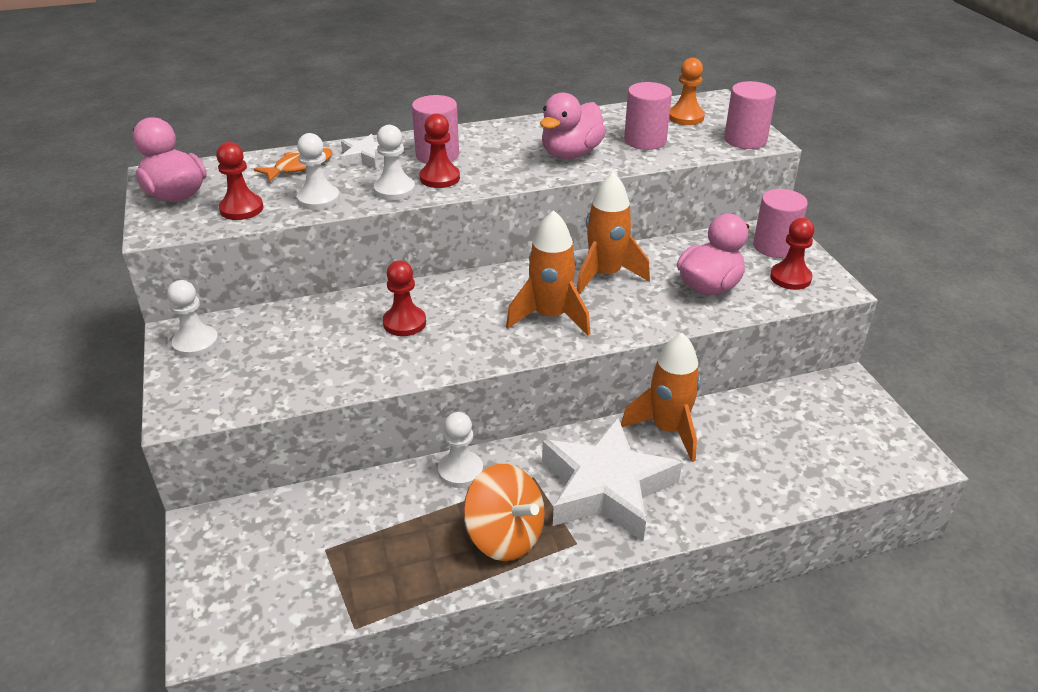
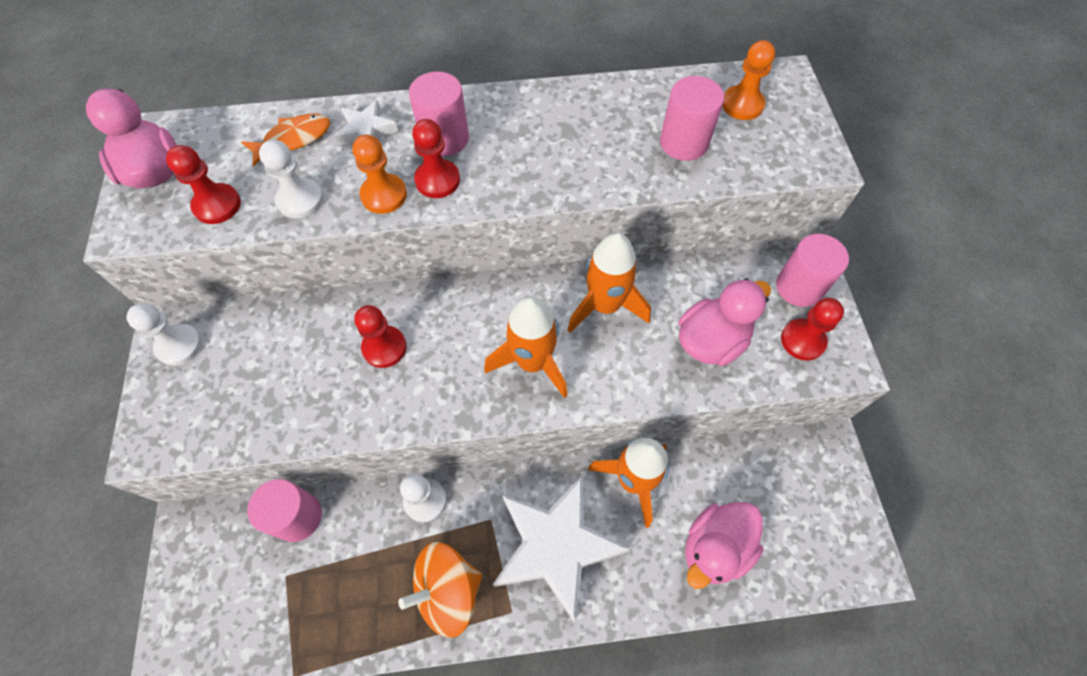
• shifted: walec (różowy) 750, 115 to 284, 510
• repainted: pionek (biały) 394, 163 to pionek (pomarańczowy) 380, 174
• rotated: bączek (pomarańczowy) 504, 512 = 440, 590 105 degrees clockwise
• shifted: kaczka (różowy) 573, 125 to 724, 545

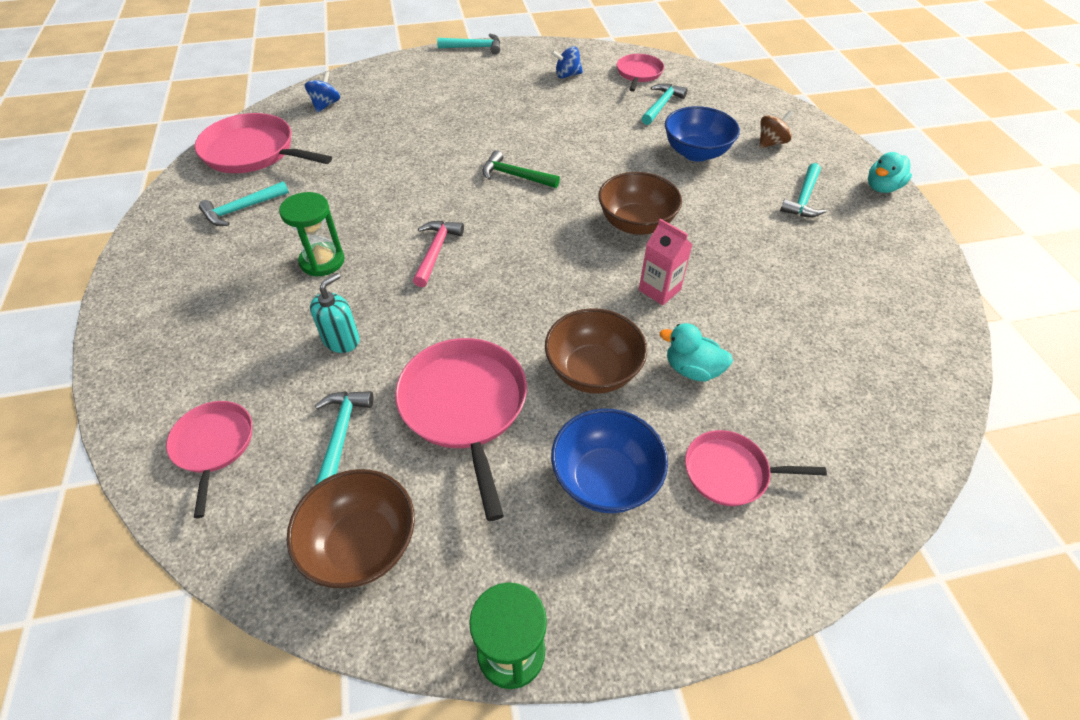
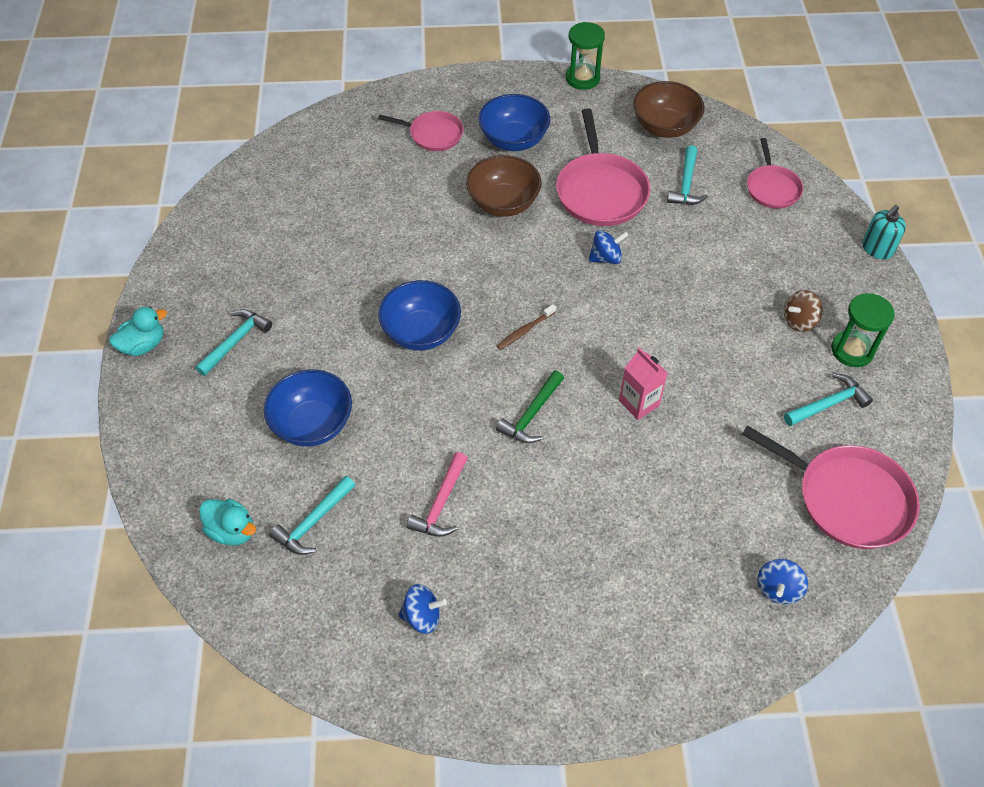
• shifted: kaczka (turkusowy) 696, 352 to 227, 522
• repainted: miska (brązowy) 640, 203 to miska (niebieski) 419, 315
• shifted: młotek (różowy) 438, 254 to 437, 494
• rotated: młotek (zielony) 521, 169 = 530, 407 90 degrees clockwise
• new: szczoteczka do zębów (brązowy) 527, 327
• new: bączek (niebieski) 608, 247
• shifted: karton mleka (różowy) 666, 262 to 643, 384
• shifted: bączek (brązowy) 776, 129 to 803, 311
• shifted: klepsydra (zielony) 312, 234 to 863, 330
• shifted: dozownik mydła (turkusowy) 335, 313 to 884, 232
• gone: młotek (turkusowy) 468, 44
• gone: patelnia (różowy) 640, 73

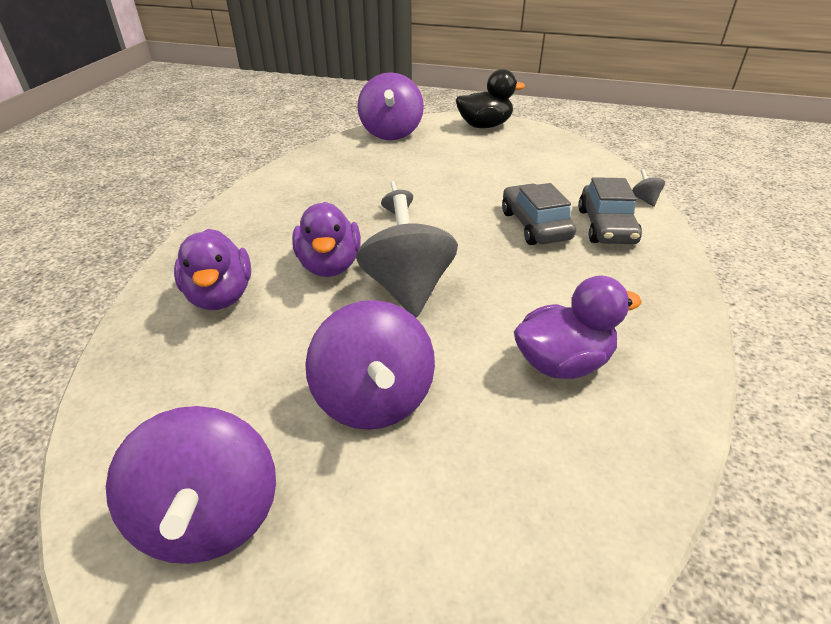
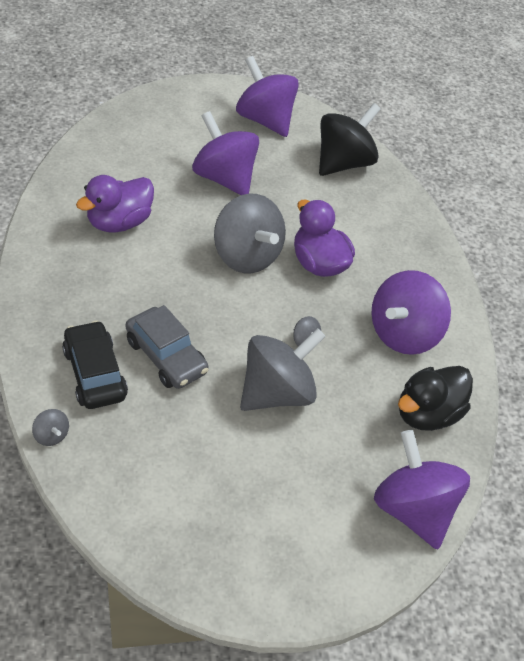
• repainted: samochód (szary) 610, 210 to samochód (czarny) 95, 365
• new: bączek (szary) 283, 369
• new: bączek (czarny) 350, 139
• new: bączek (fioletowy) 411, 312
• shifted: kaczka (czarny) 490, 98 to 435, 398
• gone: kaczka (fioletowy) 212, 269

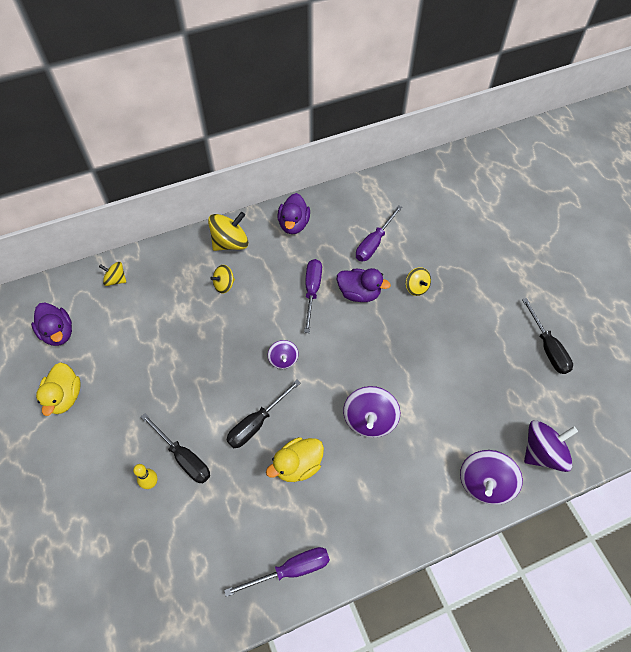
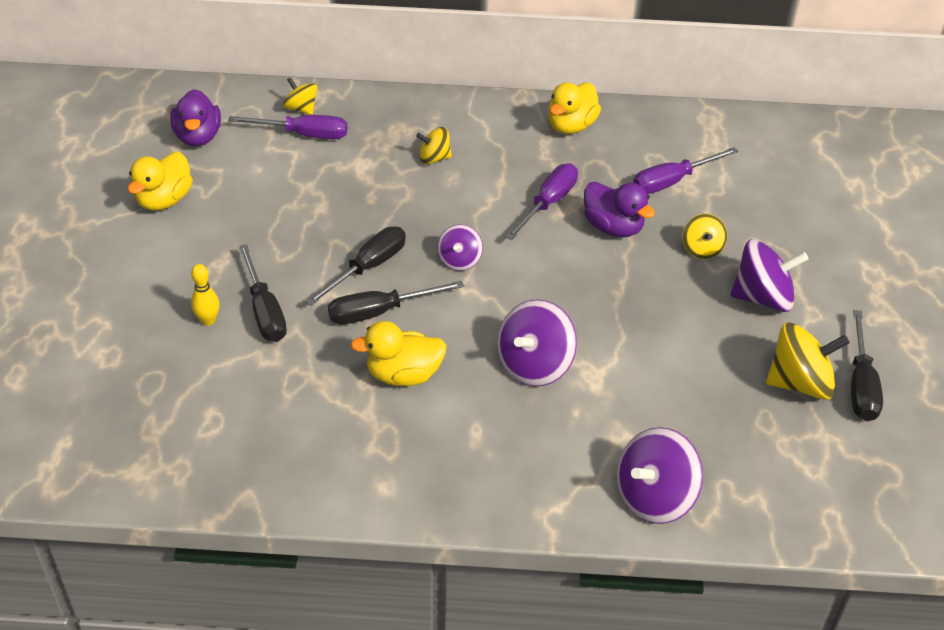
• shifted: śrubokręt (fioletowy) 277, 572 to 287, 127
• new: śrubokręt (czarny) 355, 266
• repainted: kaczka (fioletowy) 293, 213 to kaczka (żółty) 574, 108
• shifted: bączek (fioletowy) 551, 446 to 769, 275
• shifted: bączek (żółty) 228, 231 to 808, 361

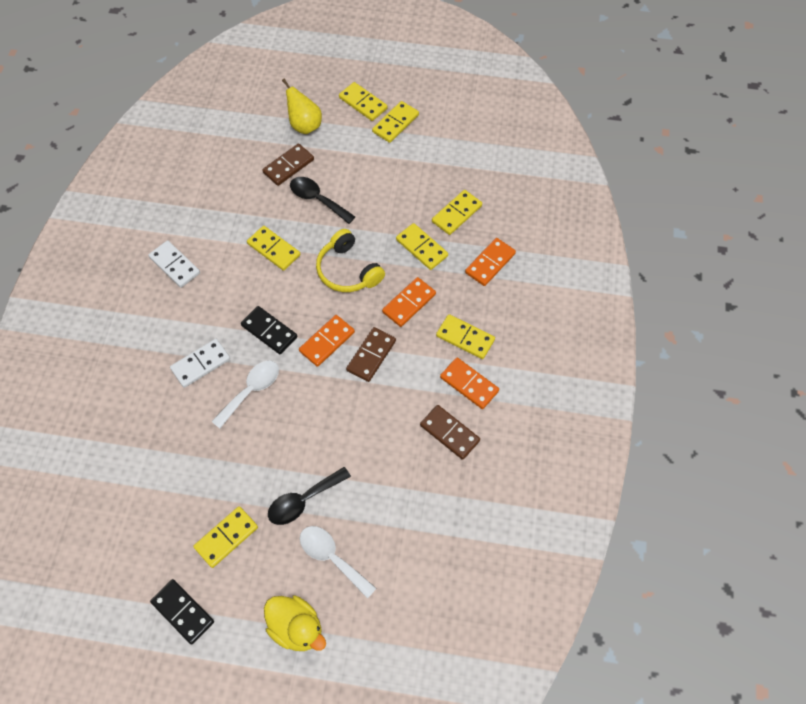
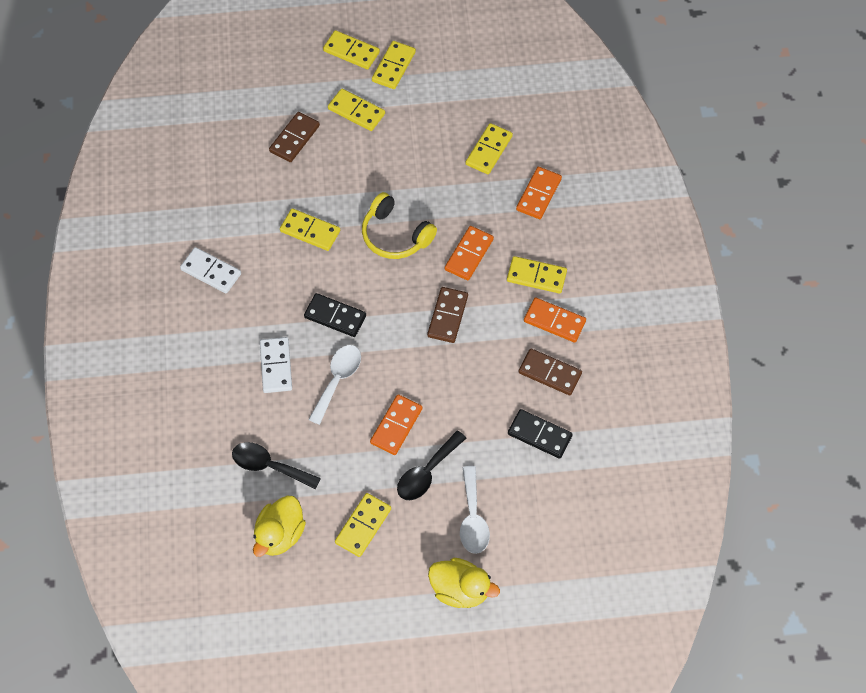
• shifted: łyżka (czarny) 322, 200 to 276, 466
• new: kaczka (żółty) 279, 526
• rotated: kostka domina (biały) 200, 363 = 276, 365 45 degrees counterclockwise
• shifted: kostka domina (żółty) 422, 246 to 356, 110
• shifted: kostka domina (pomarańczowy) 327, 341 to 396, 424
• rotated: łyżka (biały) 338, 562 = 475, 510 120 degrees counterclockwise
• shifted: kostka domina (czarny) 182, 612 to 540, 434
• gone: gruszka (żółty) 302, 106

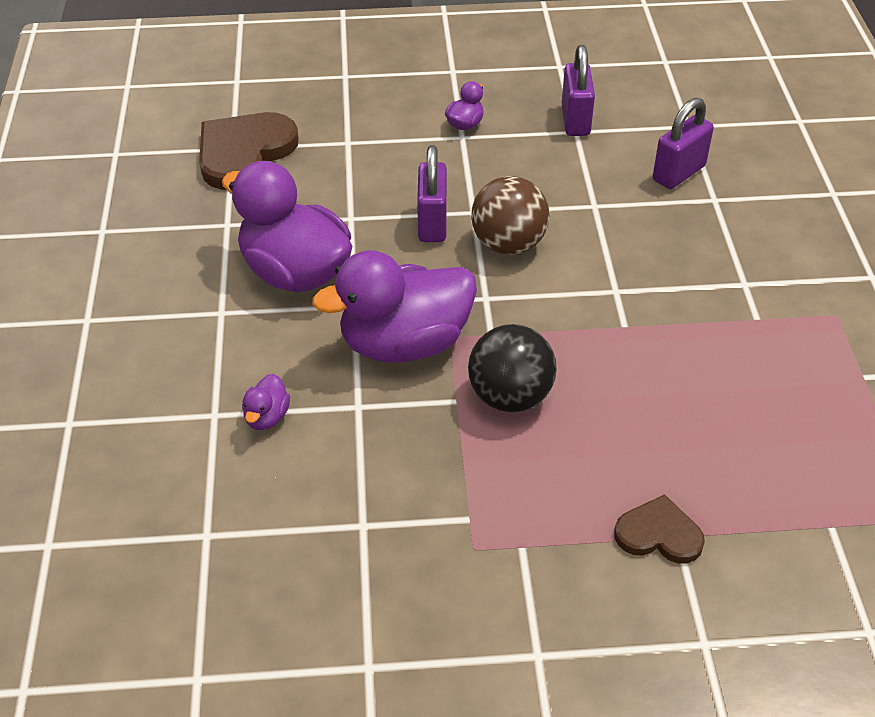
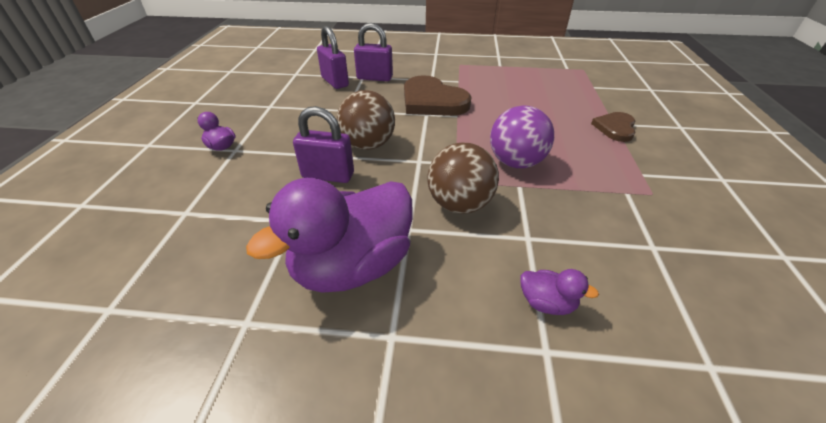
• shifted: kłódka (fioletowy) 578, 90 to 373, 52
• shifted: serce (brązowy) 249, 151 to 437, 95
• swapped: kaczka (fioletowy) 394, 306 to piłka (brązowy) 463, 178
• repainted: piłka (czarny) 512, 368 to piłka (fioletowy) 522, 136

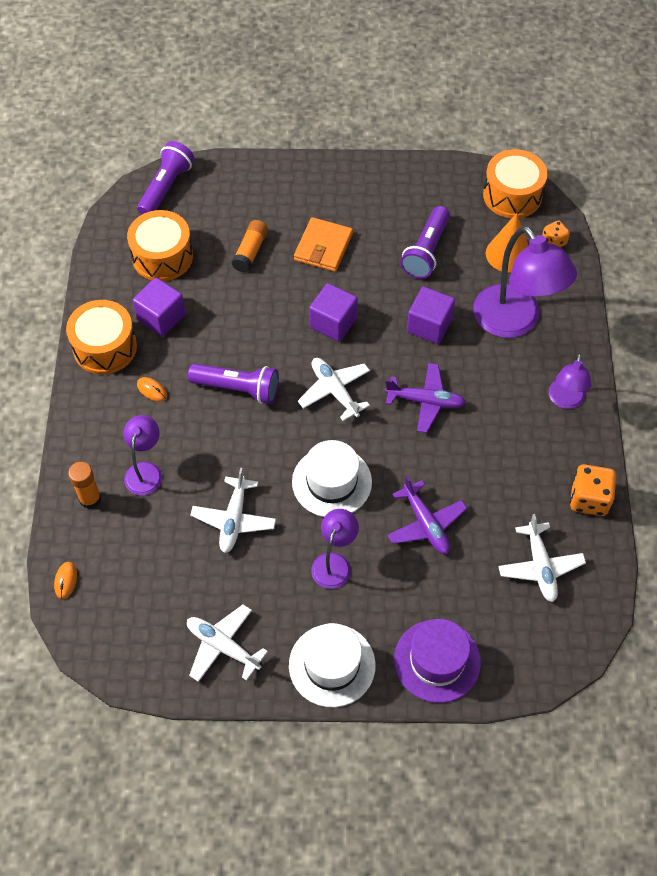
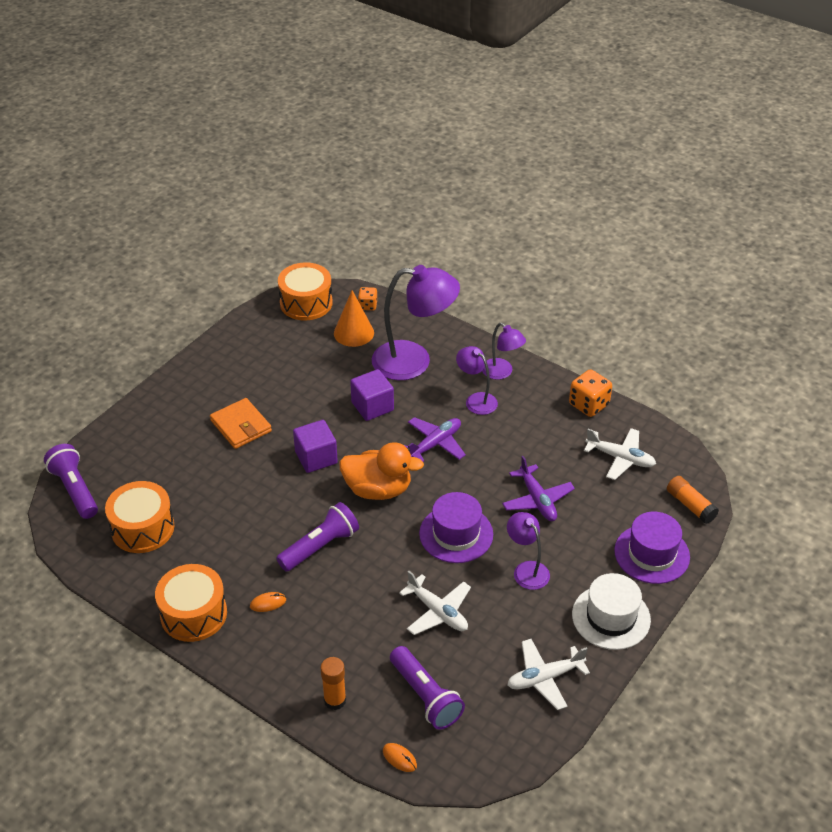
• swapped: samolot (biały) 334, 389 to kaczka (pomarańczowy) 381, 471
• shifted: latarka (fioletowy) 425, 242 to 427, 688
• repainted: kapelusz (biały) 332, 478 to kapelusz (fioletowy) 456, 527
• shifted: lampka (fioletowy) 142, 455 to 477, 380
• rotated: samolot (fioletowy) 427, 515 = 538, 488 60 degrees clockwise
• shifted: klej w sztyfcie (pomarańczowy) 250, 246 to 693, 500
• gone: sześcian (fioletowy) 159, 307

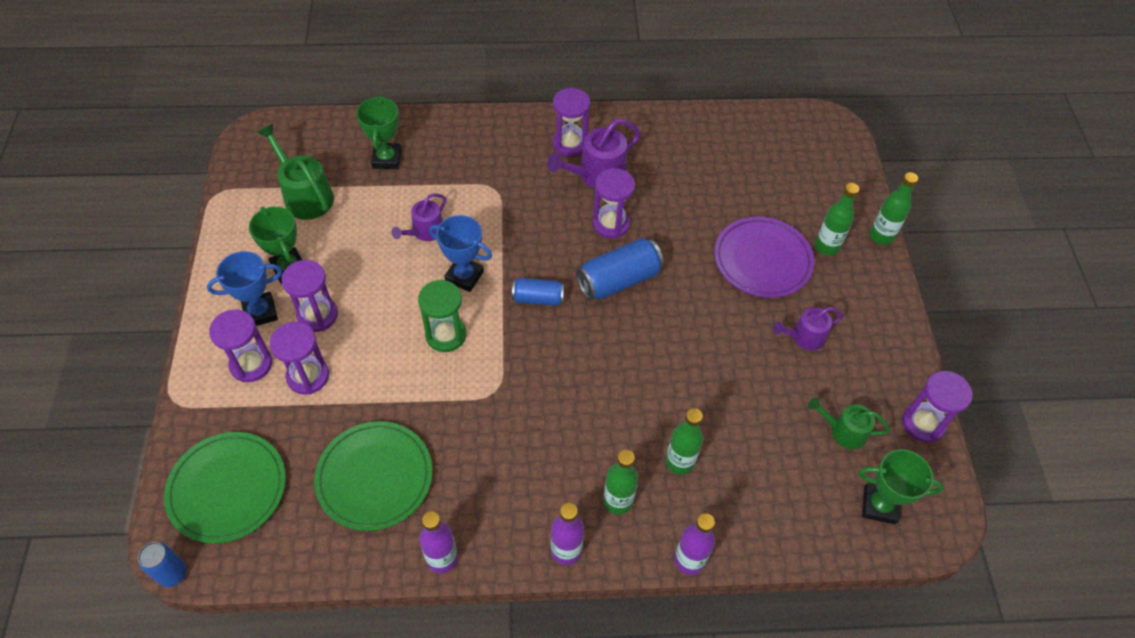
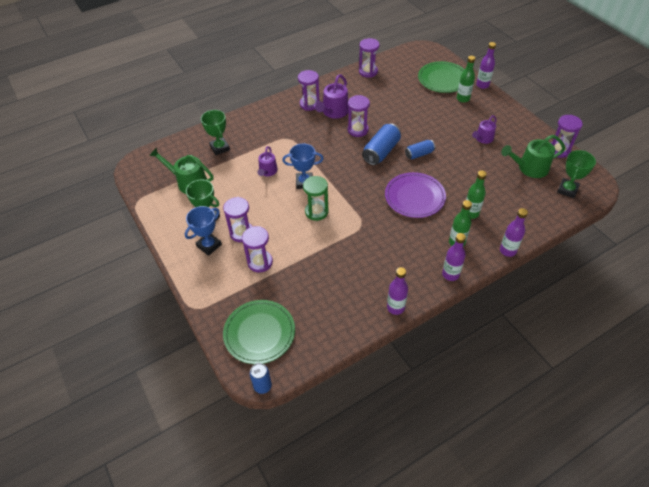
• shifted: klepsydra (fioletowy) 240, 345 to 369, 58
• shifted: talerz (fioletowy) 764, 257 to 415, 195
• shifted: puszka (niebieski) 538, 292 to 420, 150
• shifted: talerz (zielony) 373, 476 to 441, 77
• repainted: butelka (zielony) 894, 208 to butelka (fioletowy) 486, 65
• scaled: konewka (zielony) 849, 423 = 533, 156 x1.56
• rotated: puchar (zielony) 901, 487 = 576, 174 45 degrees counterclockwise

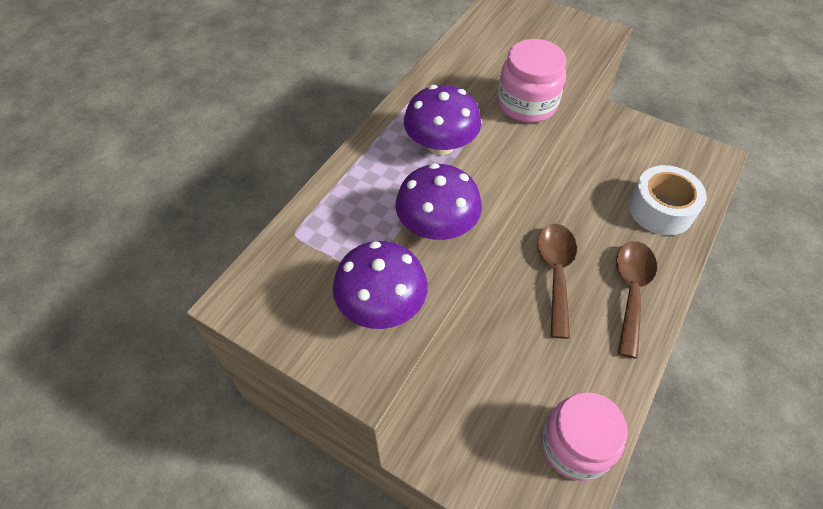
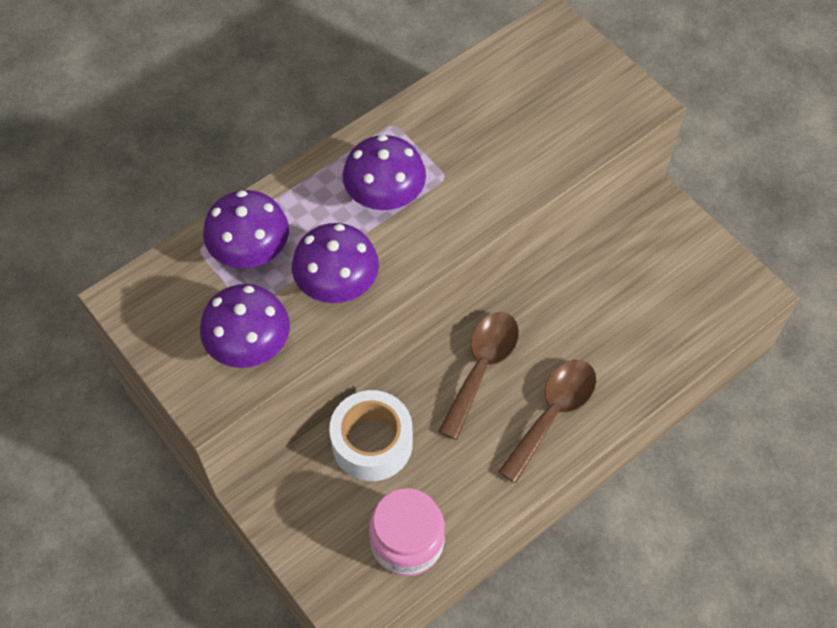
• new: grzyb (fioletowy) 246, 229
• shifted: taśma klejąca (biały) 668, 200 to 371, 435
• gone: słoik (różowy) 532, 81

